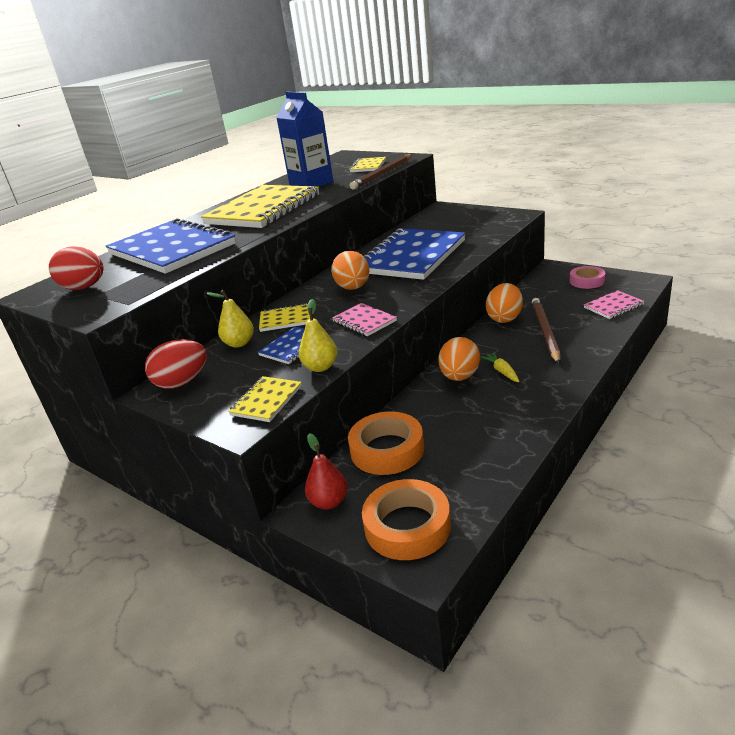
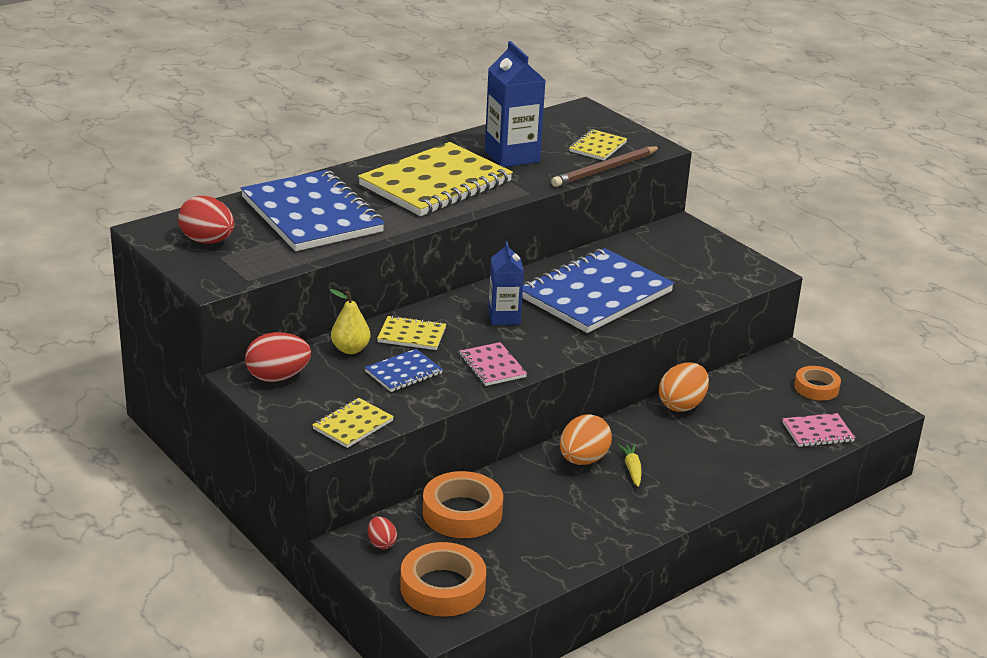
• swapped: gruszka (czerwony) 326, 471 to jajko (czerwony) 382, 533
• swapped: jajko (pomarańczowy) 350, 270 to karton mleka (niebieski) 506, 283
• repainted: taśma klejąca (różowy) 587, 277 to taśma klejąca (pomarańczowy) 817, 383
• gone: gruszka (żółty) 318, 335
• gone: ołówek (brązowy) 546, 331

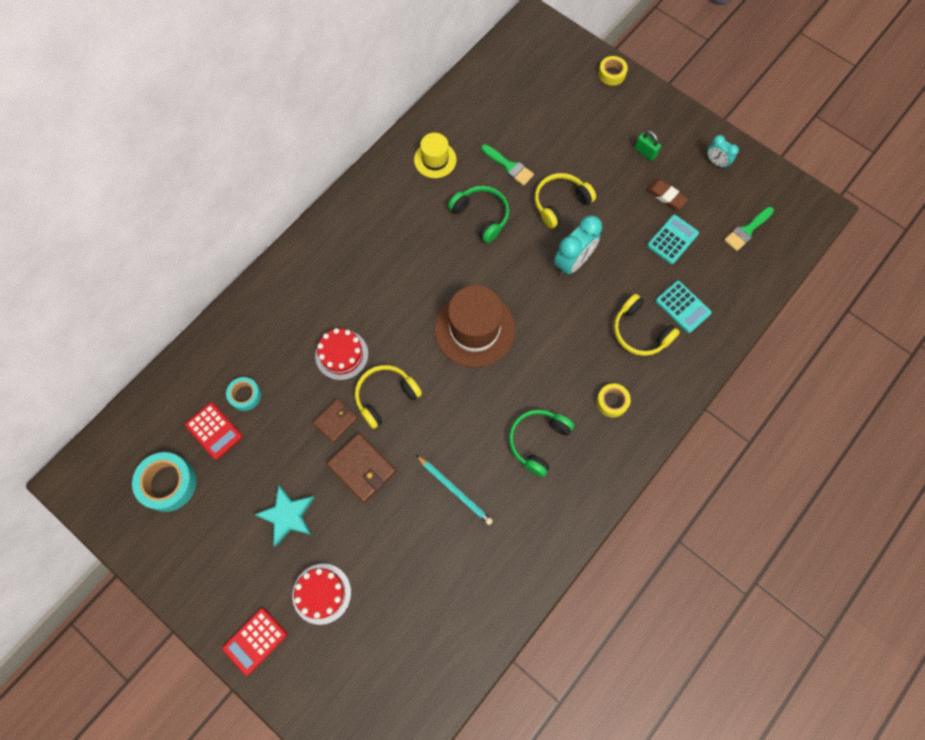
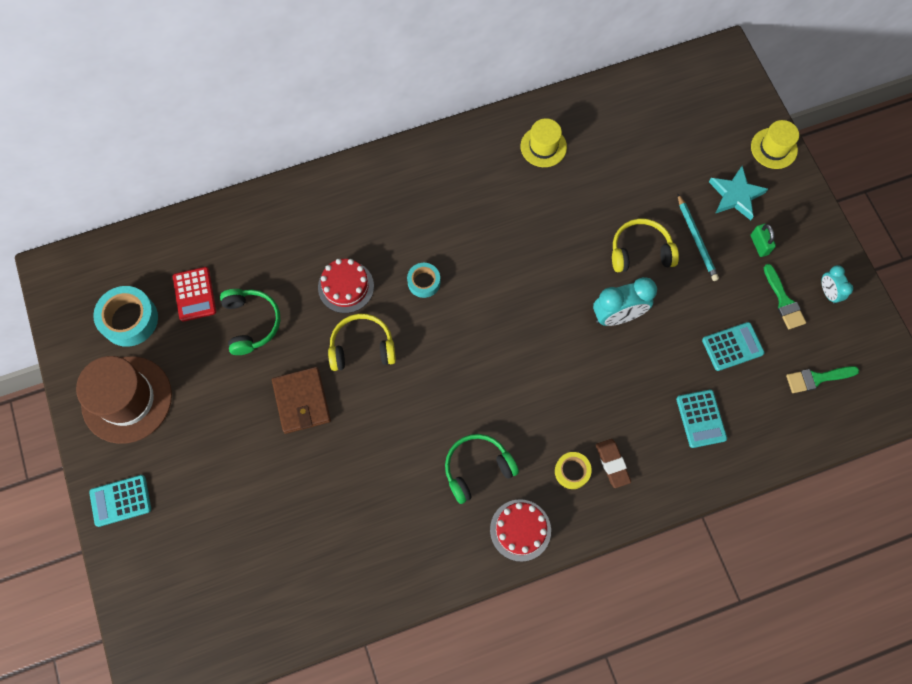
• shifted: kapelusz (brązowy) 474, 326 to 124, 400
• repainted: kalkulator (czerwony) 254, 642 to kalkulator (turkusowy) 120, 501
• shifted: słuchawki (zielony) 478, 214 to 250, 322
• shifted: taśma klejąca (turkusowy) 243, 394 to 423, 280
• shifted: tort (czerwony) 321, 594 to 520, 530
• shifted: gumka do mazania (brązowy) 667, 194 to 613, 463
• shifted: ołówek (turkusowy) 454, 490 to 698, 237
• shifted: gwiazda (turkusowy) 284, 515 to 738, 193
• swapped: taśma klejąca (żółty) 613, 71 to kapelusz (żółty) 775, 144
• shifted: pędzel (zielony) 507, 165 to 785, 296
• gone: portfel (brązowy) 335, 420
• gone: słuchawki (żółty) 647, 325

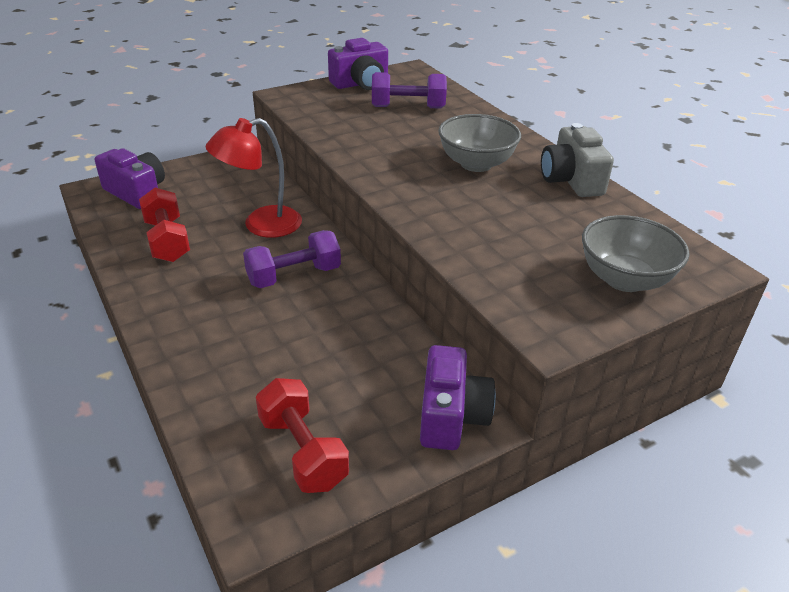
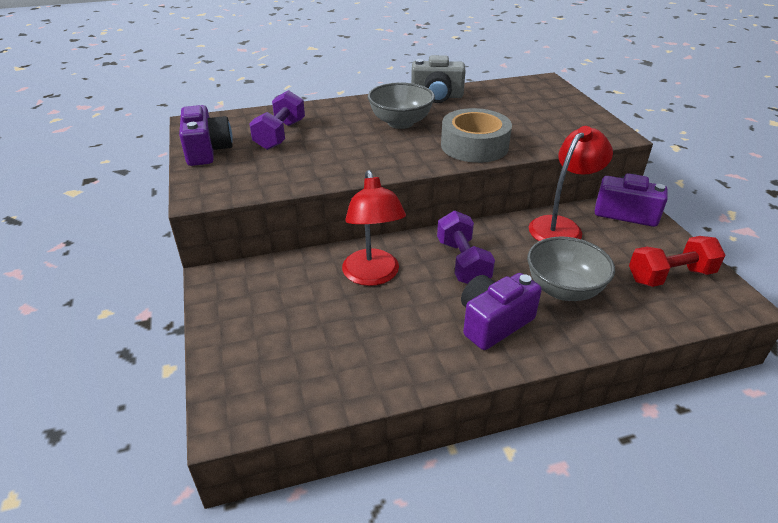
• new: taśma klejąca (szary) 476, 135
• shifted: aparat fotograficzny (fioletowy) 130, 178 to 501, 311
• shifted: miska (szary) 636, 253 to 571, 269
• new: lampka (czerwony) 571, 183
• gone: hantel (czerwony) 164, 224

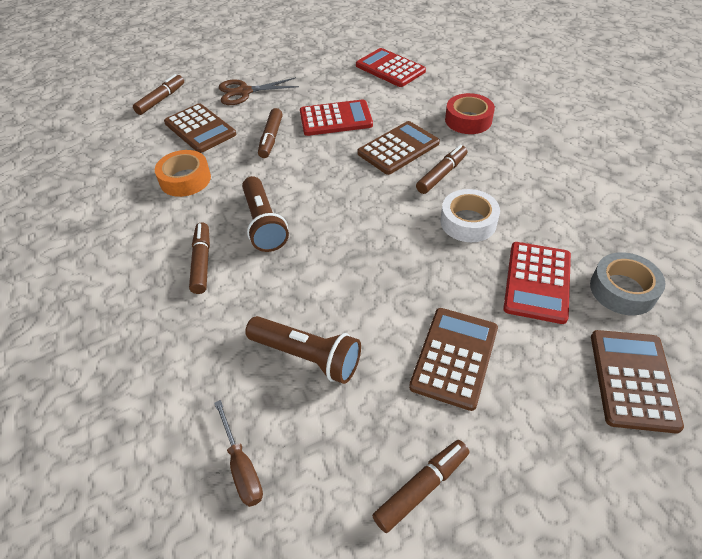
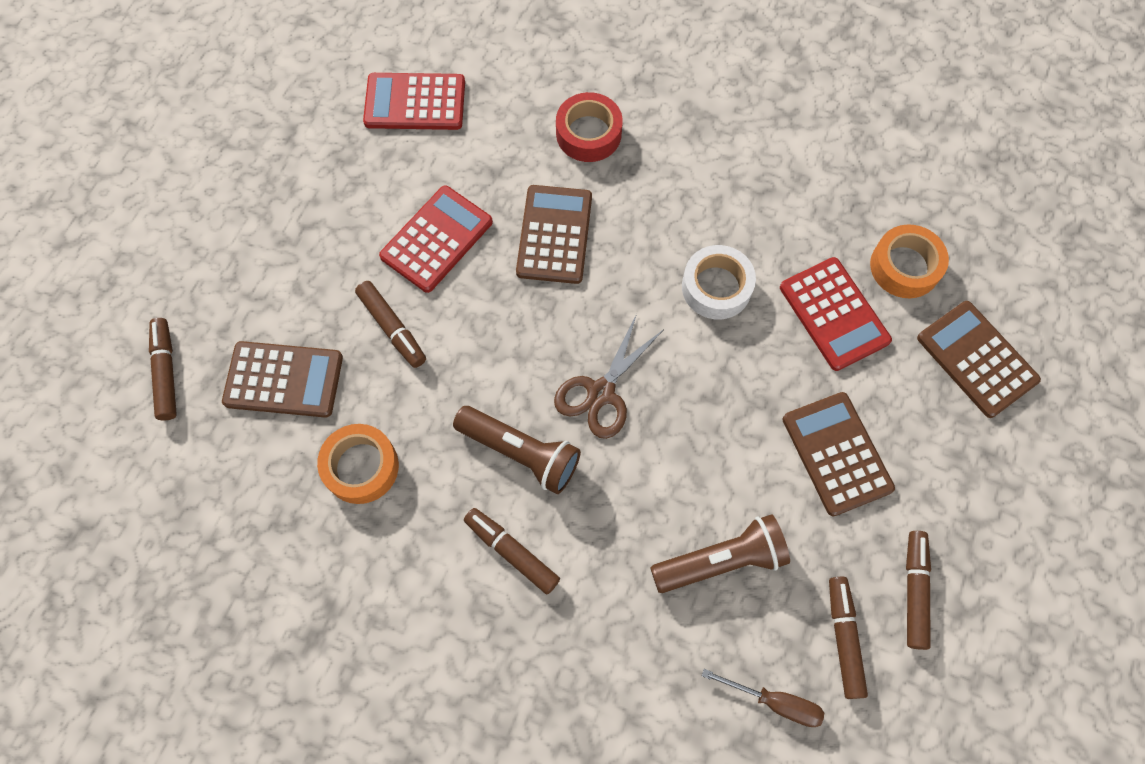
• shifted: nożyczki (brązowy) 259, 91 to 609, 376
• shifted: flamaster (brązowy) 441, 169 to 848, 638
• repainted: taśma klejąca (szary) 628, 283 to taśma klejąca (pomarańczowy) 909, 261

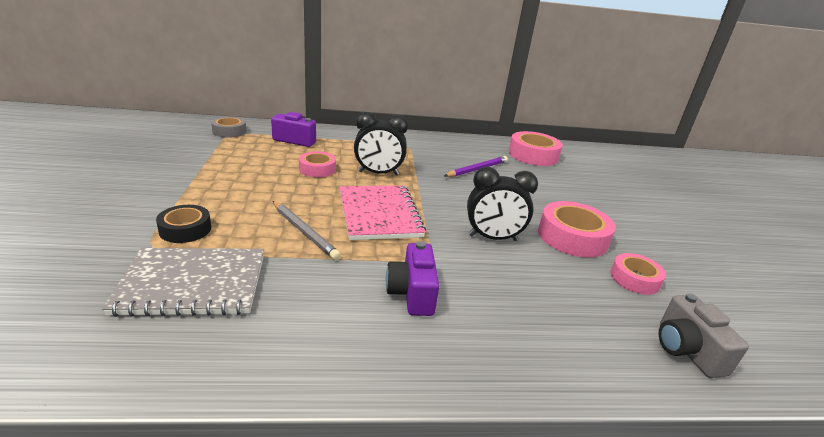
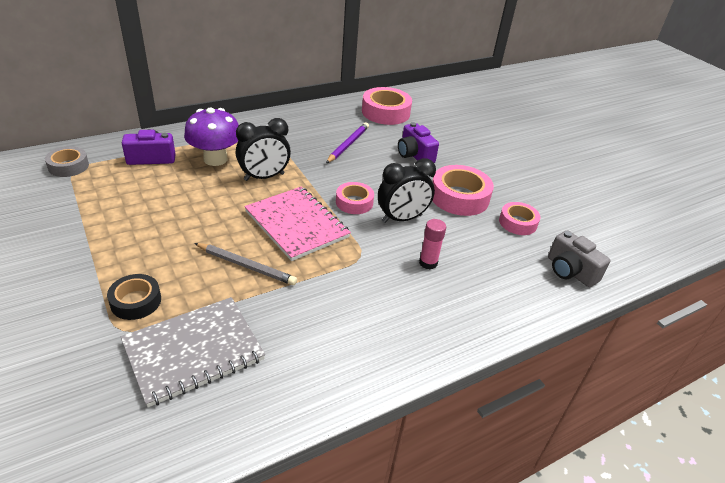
• new: grzyb (fioletowy) 211, 136
• shifted: taśma klejąca (różowy) 317, 164 to 355, 198
• shifted: aparat fotograficzny (fioletowy) 412, 278 to 418, 142
• new: klej w sztyfcie (różowy) 432, 244

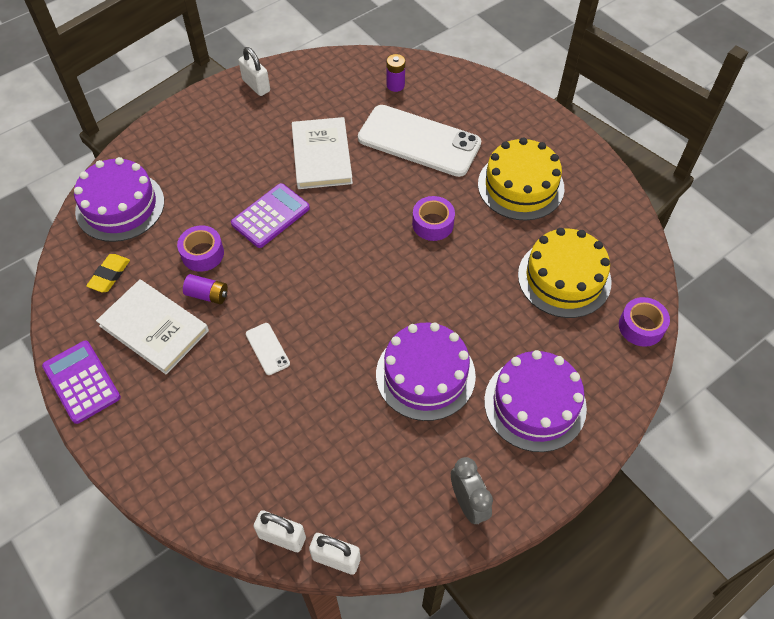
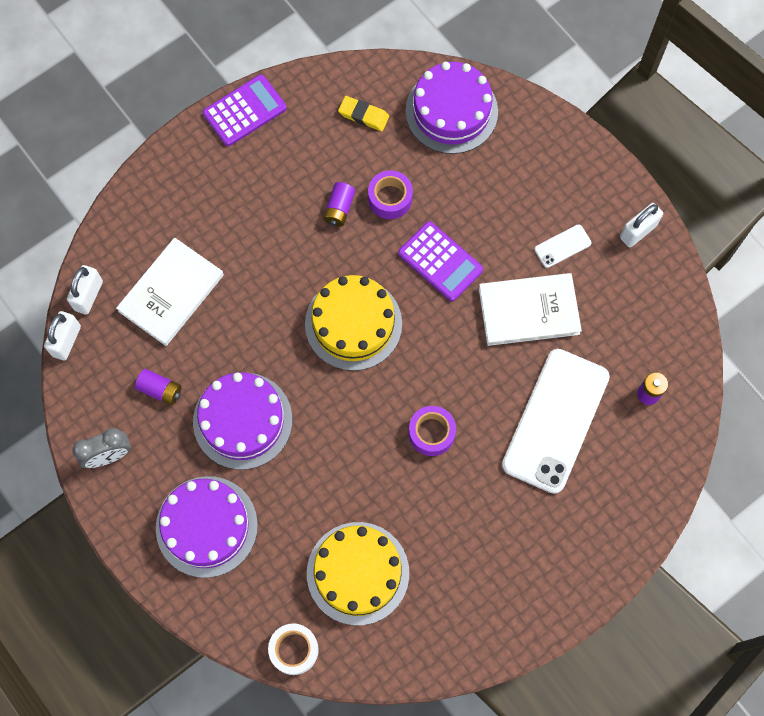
• shifted: książka (biały) 152, 326 to 170, 291
• new: bateria (fioletowy) 158, 387
• repainted: taśma klejąca (fioletowy) 644, 322 to taśma klejąca (biały) 293, 649
• shifted: tort (żółty) 521, 179 to 353, 323
• shifted: telefon (biały) 268, 349 to 563, 246

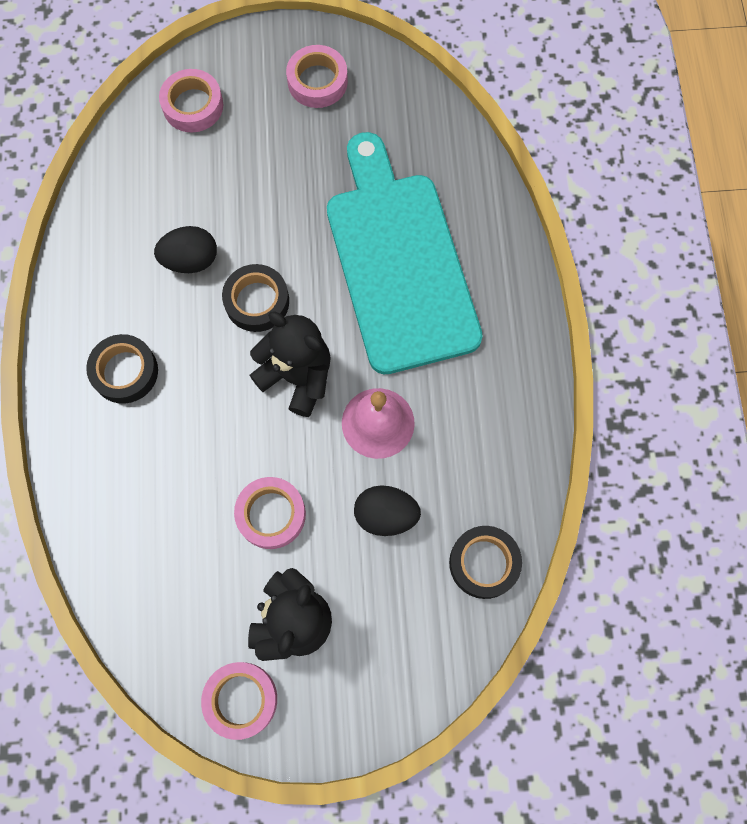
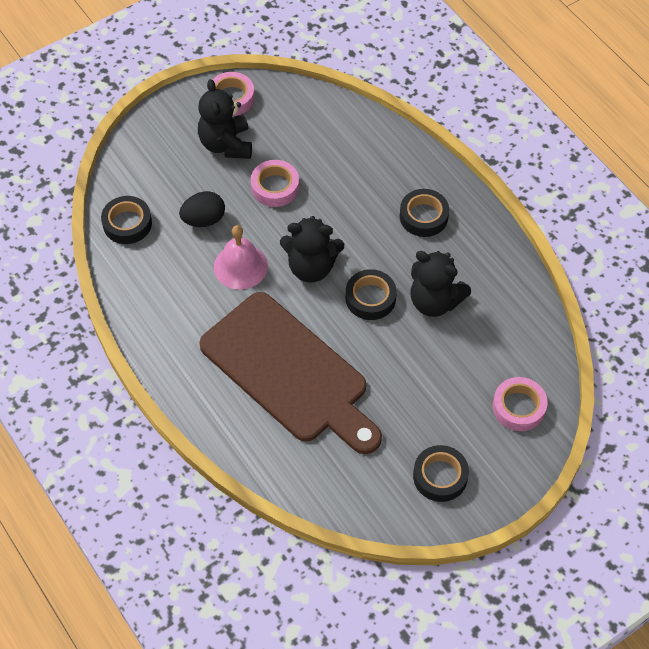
• repainted: deska do krojenia (turkusowy) 405, 253 to deska do krojenia (brązowy) 290, 373
• swapped: jajko (czarny) 185, 249 to miś (czarny) 441, 284
• repainted: taśma klejąca (różowy) 317, 76 to taśma klejąca (czarny) 441, 473

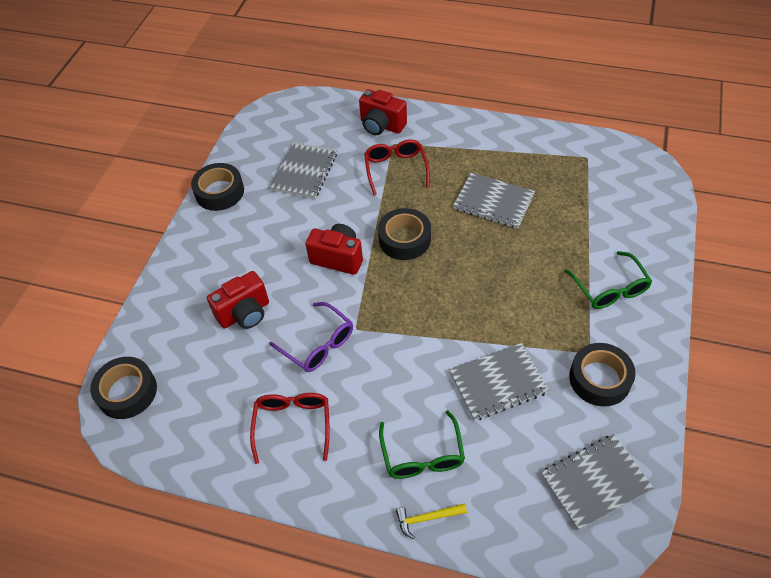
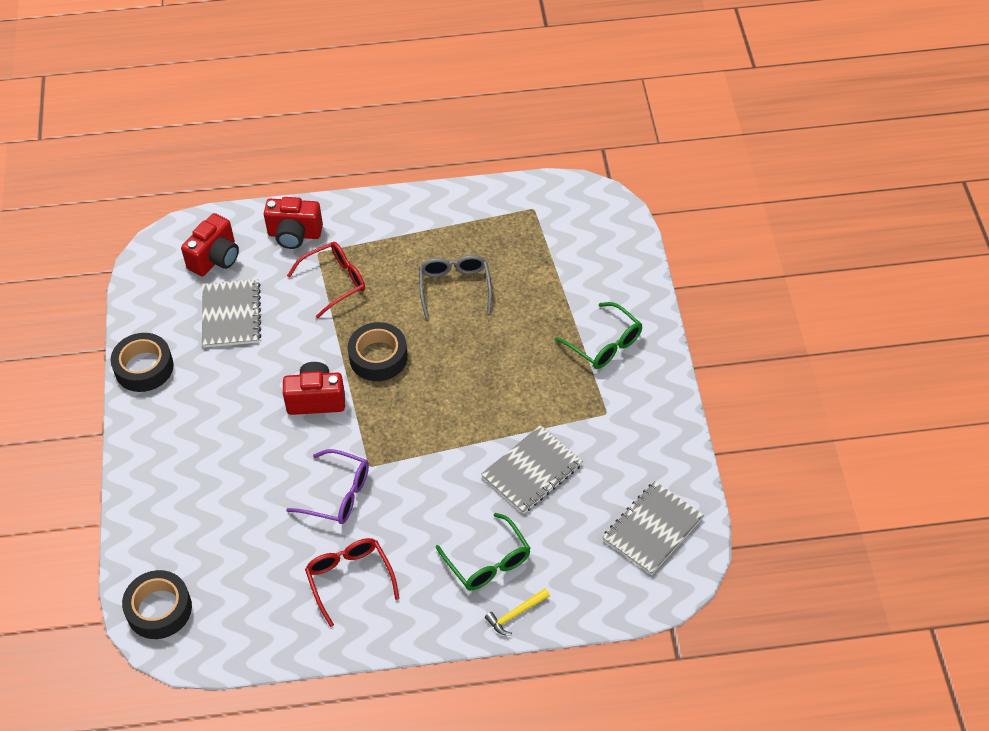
• shifted: aparat fotograficzny (czerwony) 238, 300 to 210, 244
• rotated: okulary (czerwony) 397, 167 = 326, 280 90 degrees clockwise
• swapped: zeszyt (szary) 494, 200 to okulary (szary) 455, 286
• gone: taśma klejąca (czarny) 602, 374

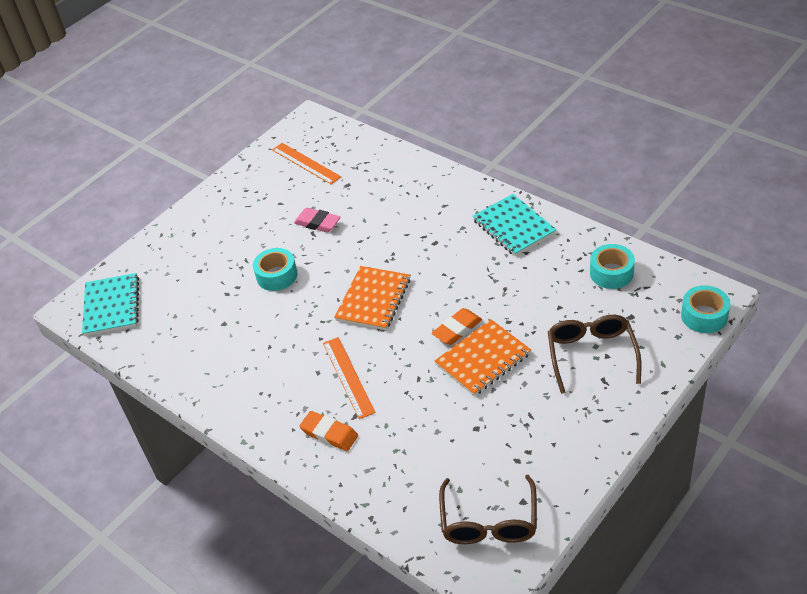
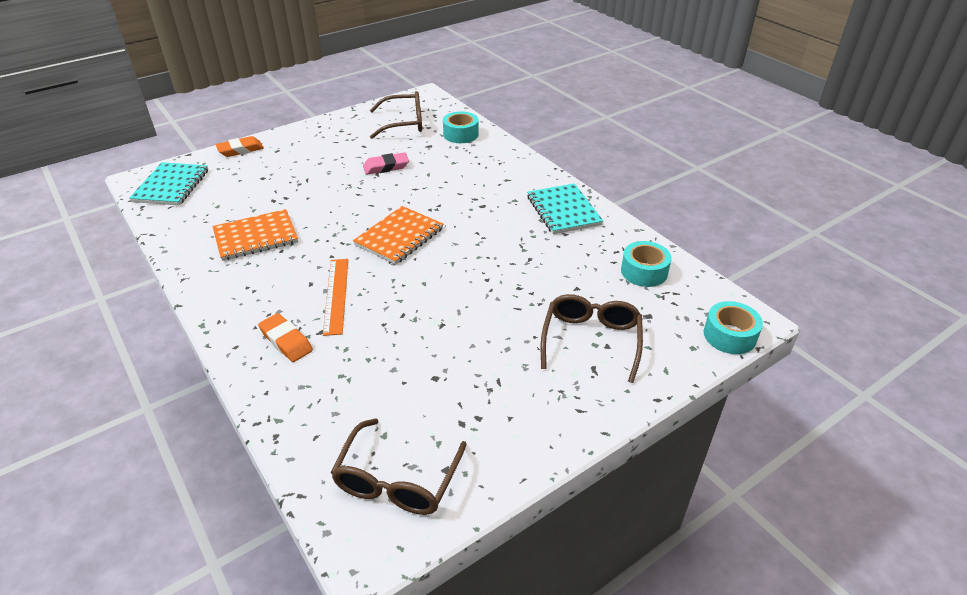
• shifted: zeszyt (pomarańczowy) 483, 357 to 255, 235
• shifted: gumka do mazania (pomarańczowy) 457, 326 to 239, 146
• rotated: gumka do mazania (różowy) 317, 220 = 386, 163 60 degrees counterclockwise
• swapped: linijka (pomarańczowy) 306, 164 to okulary (brązowy) 396, 115
• shifted: taśma klejąca (turkusowy) 275, 269 to 461, 127

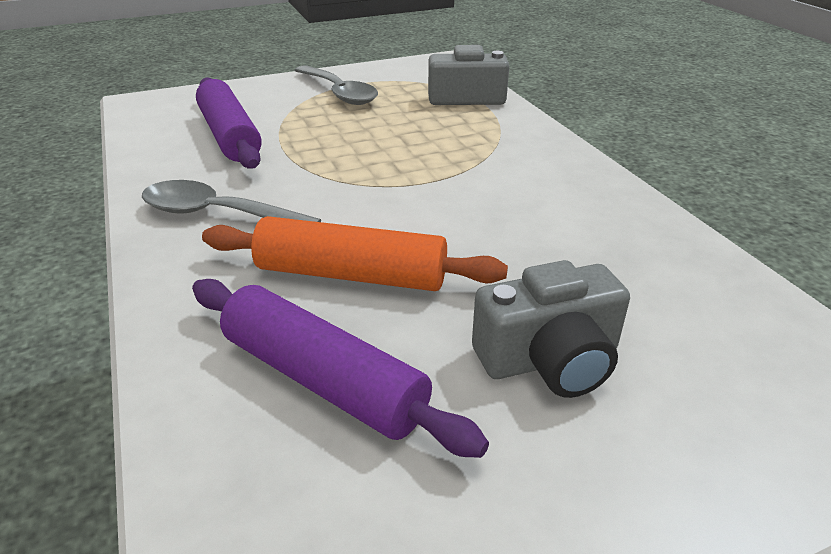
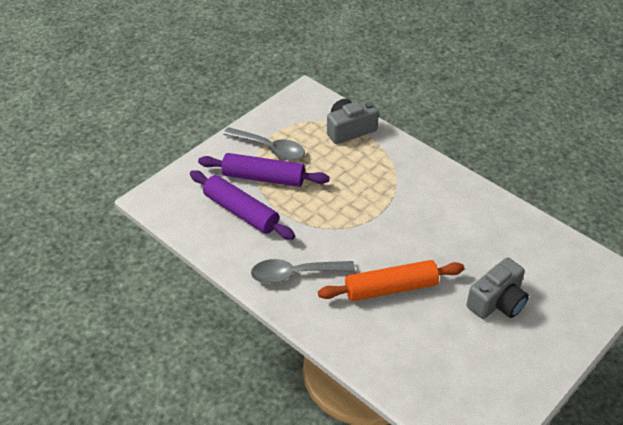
• shifted: wałek do ciasta (fioletowy) 340, 368 to 264, 170

